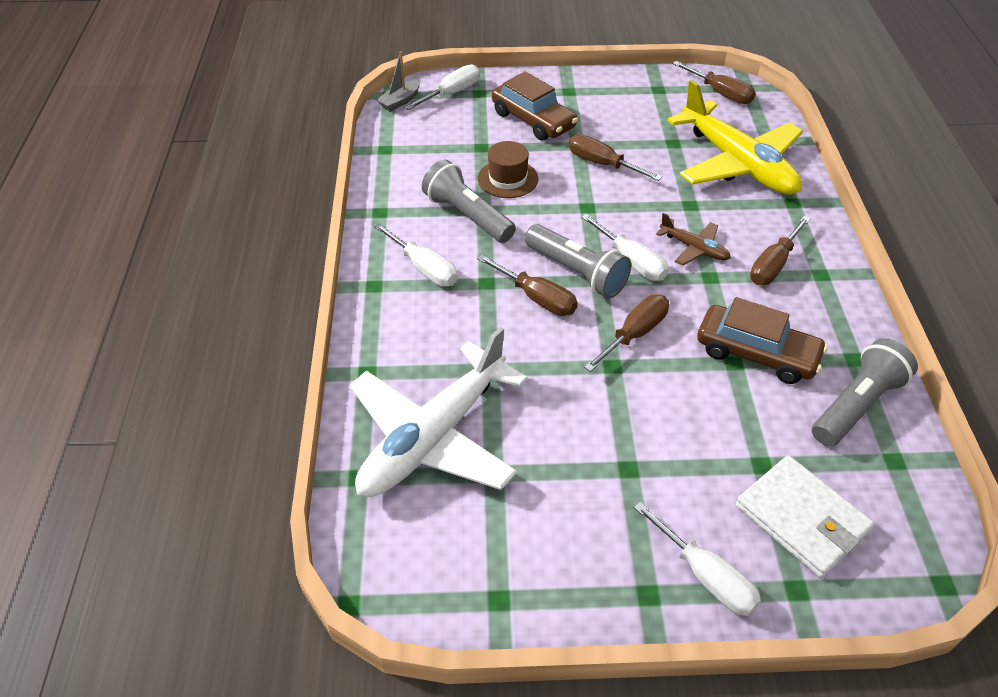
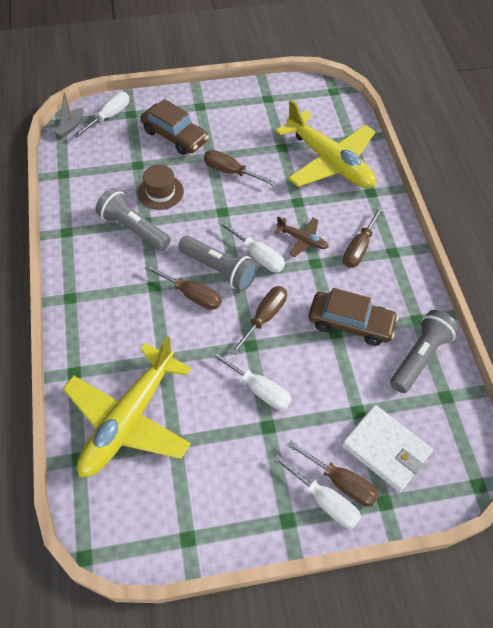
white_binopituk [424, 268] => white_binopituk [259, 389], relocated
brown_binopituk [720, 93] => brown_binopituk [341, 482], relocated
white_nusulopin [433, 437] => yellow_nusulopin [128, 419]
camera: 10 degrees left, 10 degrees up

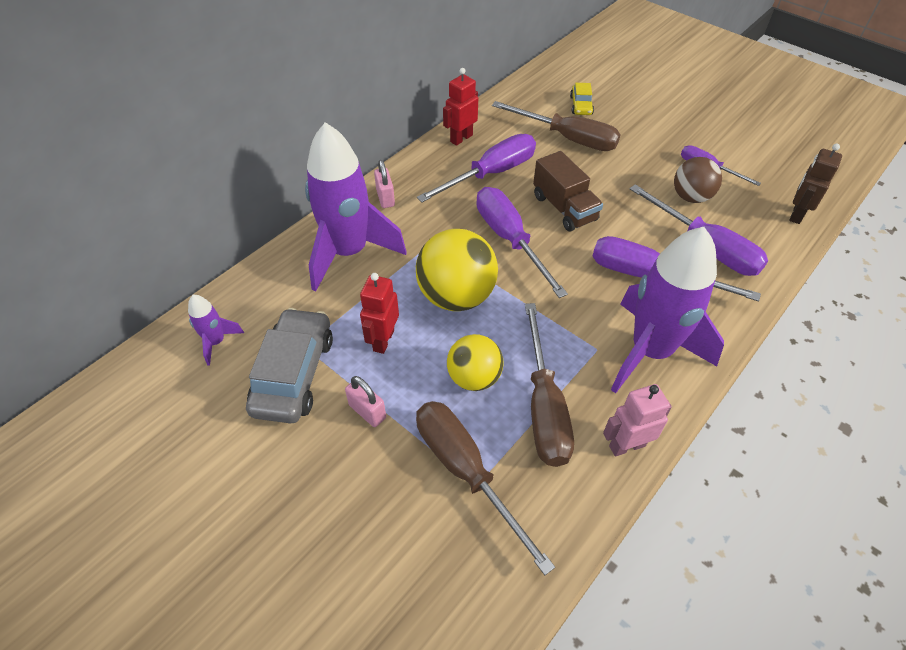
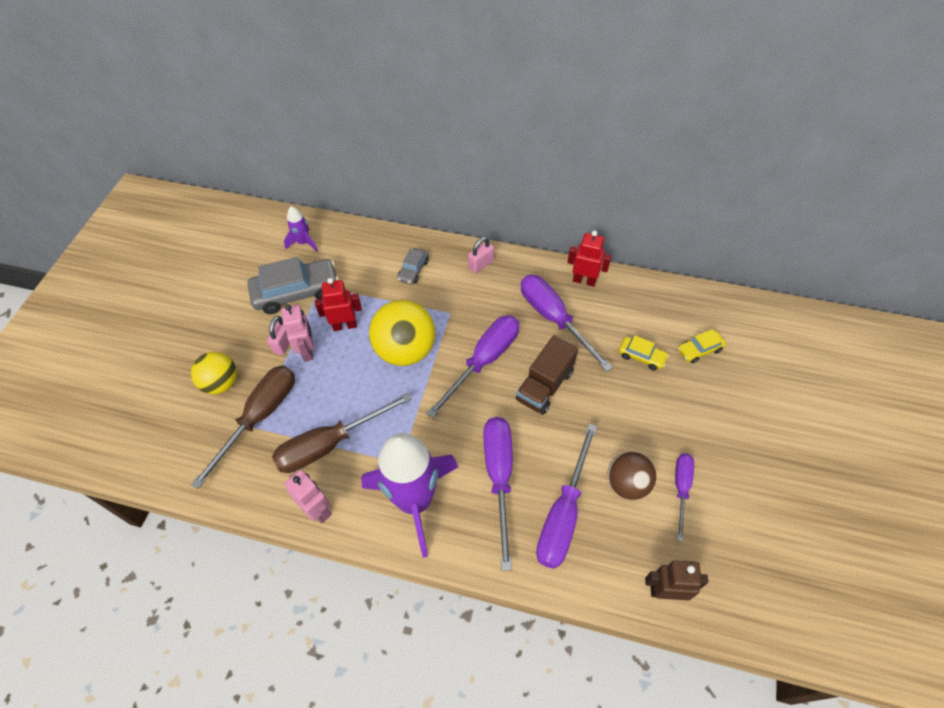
nothing => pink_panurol [307, 351]
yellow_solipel [474, 377] => yellow_solipel [221, 383], relocated
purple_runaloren [349, 253] => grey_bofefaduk [413, 270]
brown_binopituk [568, 138] => yellow_bofefaduk [641, 356]
purple_binopituk [491, 174] => purple_binopituk [553, 318], 150 degrees counterclockwise
camera: 65 degrees right, 5 degrees up

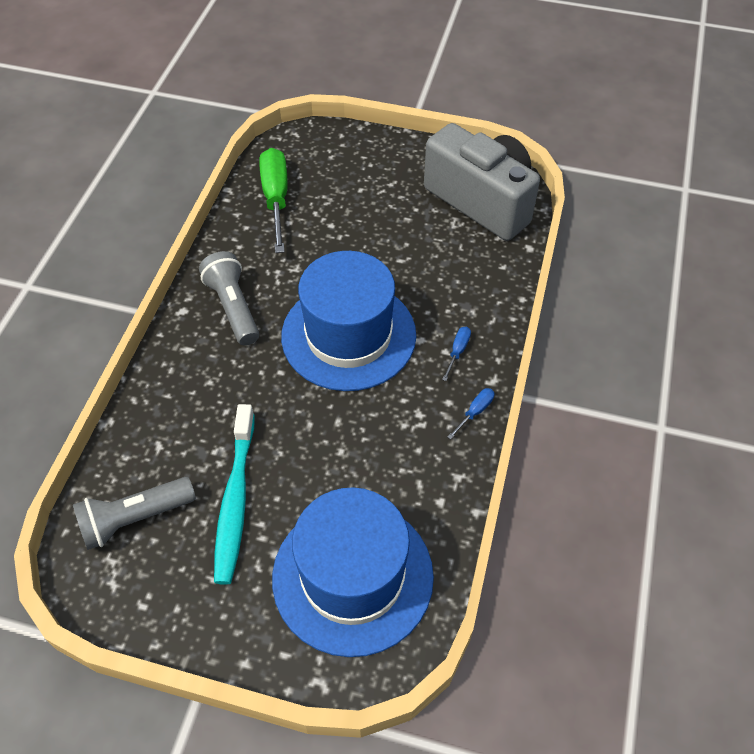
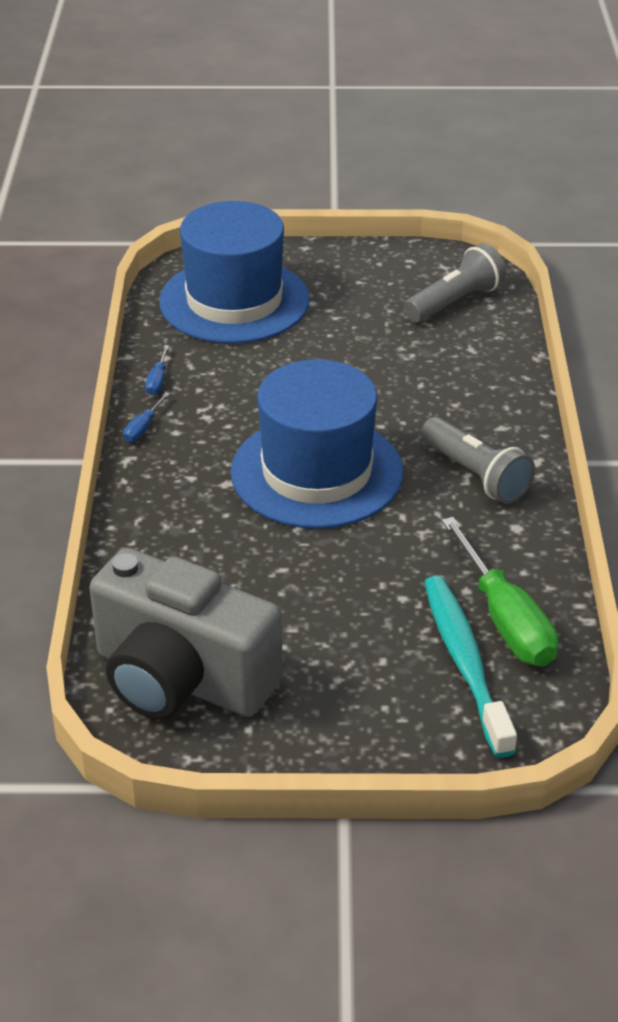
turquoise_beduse [235, 499] => turquoise_beduse [465, 663], relocated
blue_binopituk [457, 351] => blue_binopituk [157, 381], relocated
camera: 165 degrees right, 15 degrees down

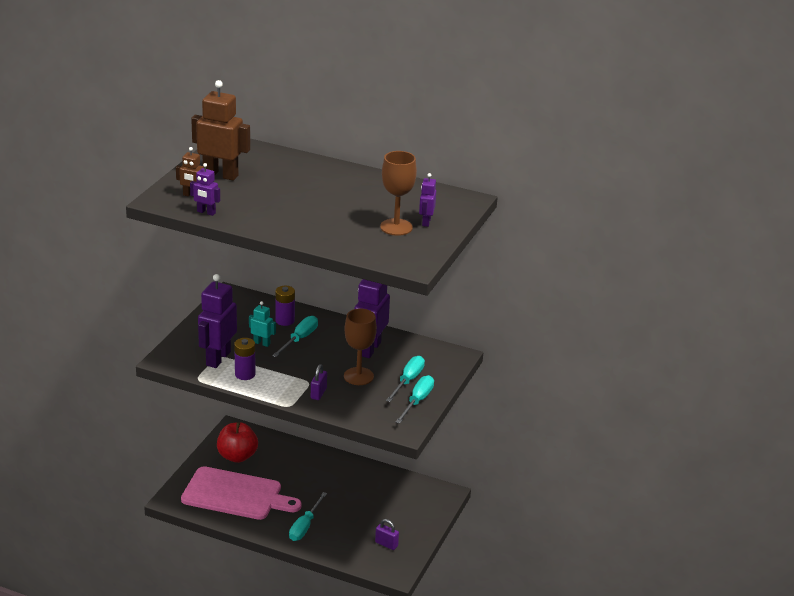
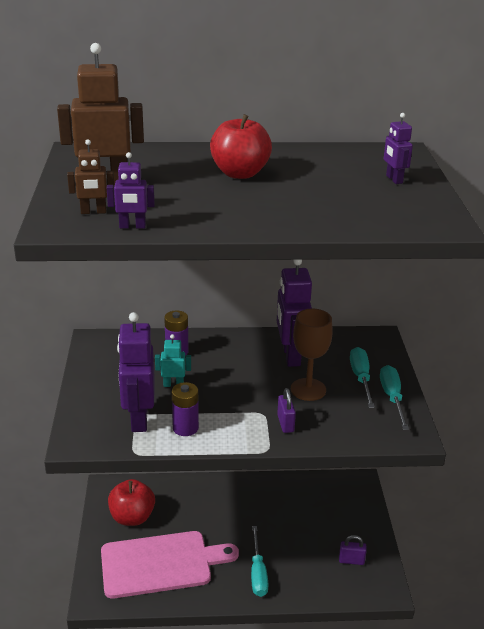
turquoise_binopituk [299, 339] => nothing
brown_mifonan [396, 227] => nothing
nothing => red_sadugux [240, 173]
camera: 25 degrees left, 0 degrees up

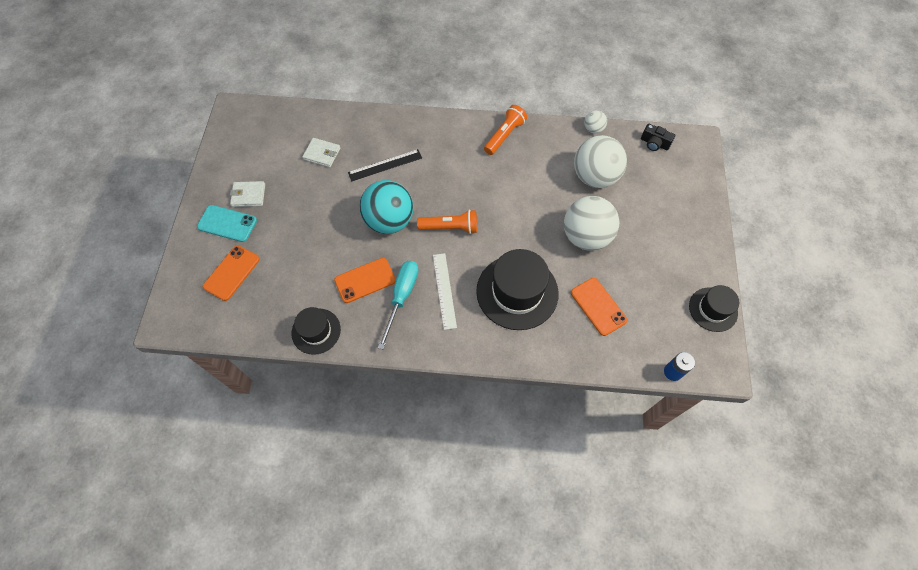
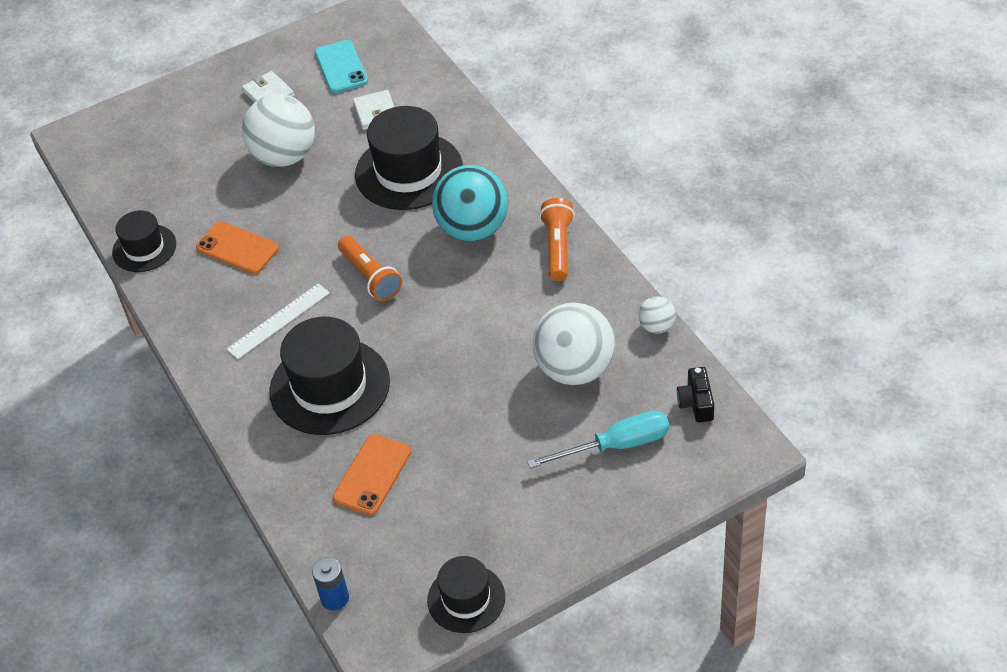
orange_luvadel [231, 273] => nothing
turquoise_luvadel [227, 223] => turquoise_luvadel [341, 67], relocated
turquoise_solipel [389, 221] => turquoise_solipel [473, 229], relocated
turquoise_binopituk [401, 297] => turquoise_binopituk [616, 446], relocated
white_solipel [586, 236] => white_solipel [284, 156], relocated
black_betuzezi [385, 165] => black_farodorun [409, 171]
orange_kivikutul [504, 135] => orange_kivikutul [558, 247], 90 degrees counterclockwise
camera: 60 degrees right, 15 degrees down

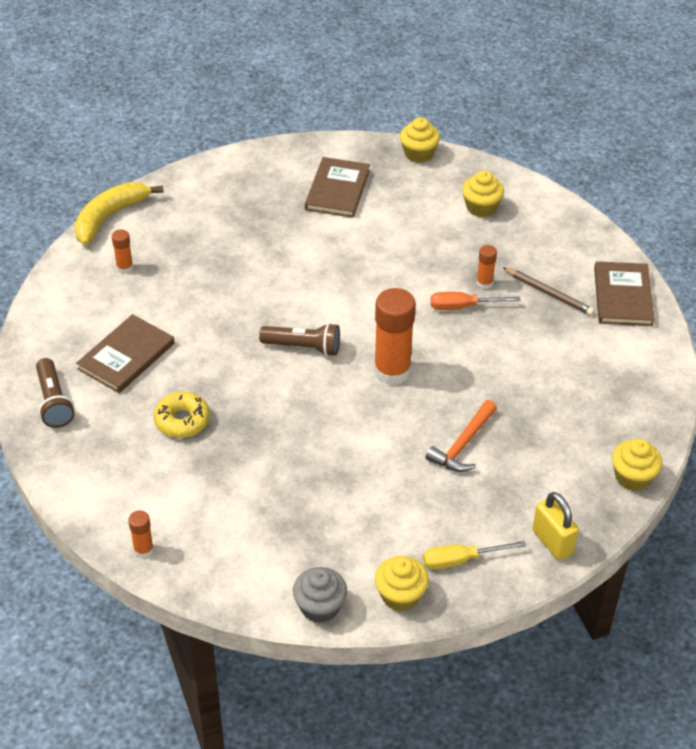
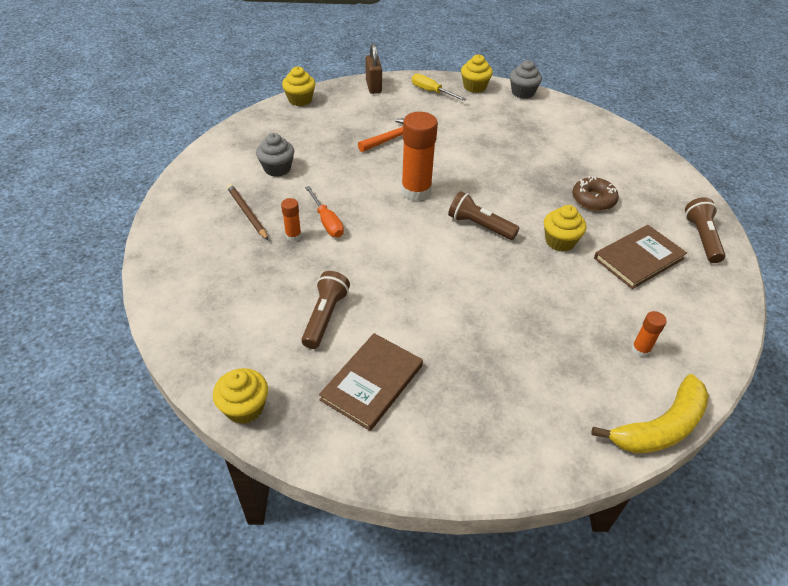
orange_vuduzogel [143, 550] => nothing
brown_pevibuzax [623, 296] => nothing
nothing => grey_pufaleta [277, 168]
nothing => brown_kivikutul [325, 316]
yellow_pufaleta [481, 207] => yellow_pufaleta [560, 241], relocated
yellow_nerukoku [182, 420] => brown_nerukoku [593, 199]
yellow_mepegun [552, 542] => brown_mepegun [373, 87]
yellow_binopituk [461, 560] => yellow_binopituk [431, 92], 150 degrees counterclockwise
orange_binopituk [463, 307] => orange_binopituk [327, 222], 45 degrees clockwise
camera: 160 degrees left, 0 degrees up

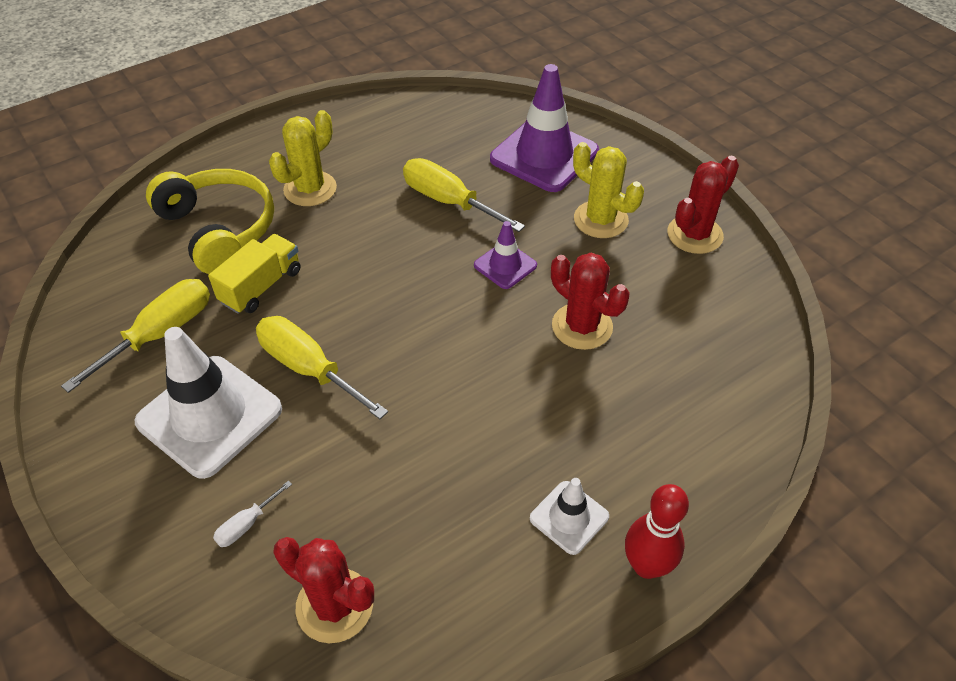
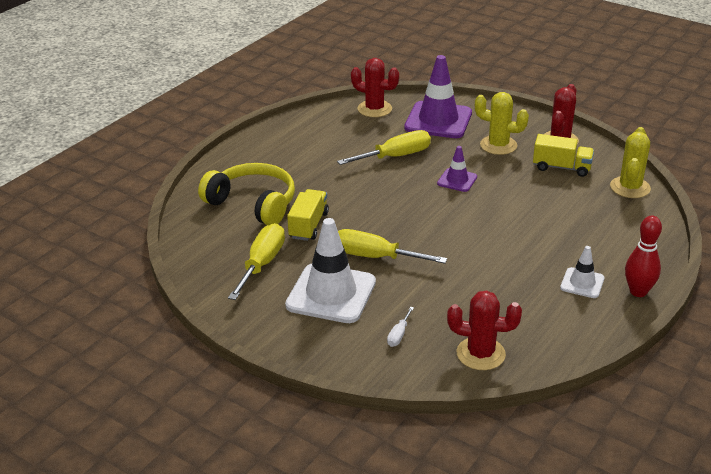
nothing => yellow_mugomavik [561, 167]
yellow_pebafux [310, 189] => yellow_pebafux [630, 187], relocated
red_pebafux [582, 326] => red_pebafux [374, 109], relocated
yellow_binopituk [448, 201] => yellow_binopituk [395, 156], 135 degrees clockwise
camera: 20 degrees left, 15 degrees down

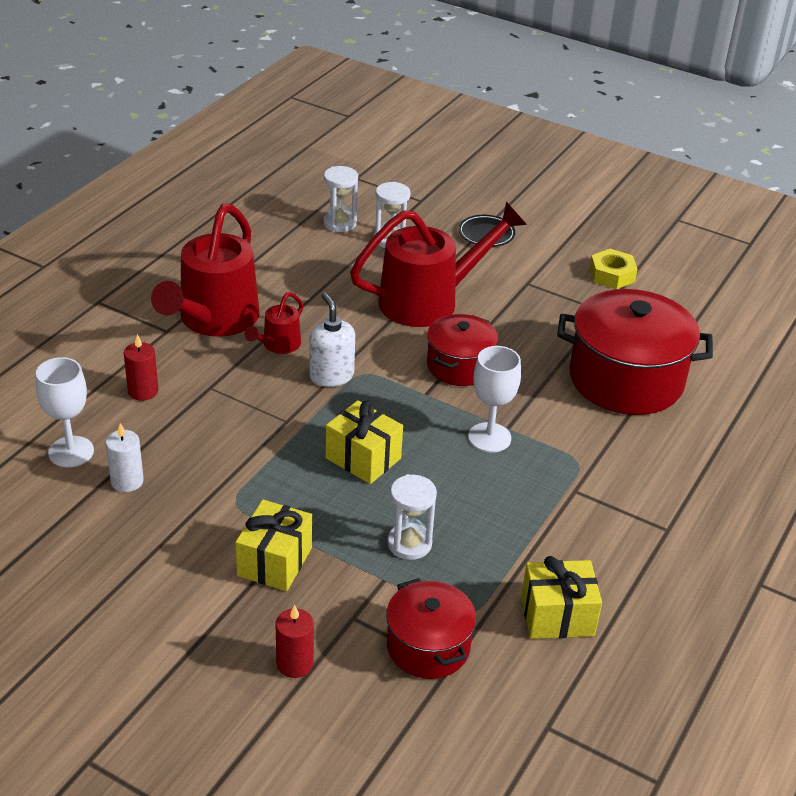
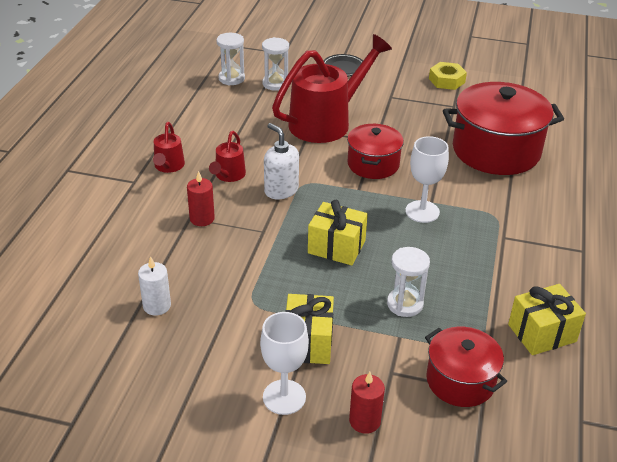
white_mifonan [71, 452] => white_mifonan [284, 397], relocated
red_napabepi [143, 391] => red_napabepi [202, 219], relocated
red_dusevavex [213, 320] => red_dusevavex [168, 166], x0.47
camera: 15 degrees left, 0 degrees up

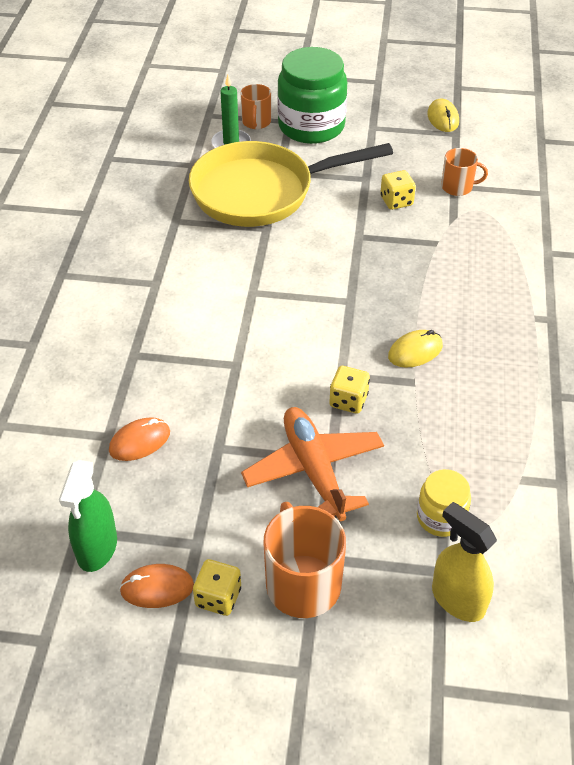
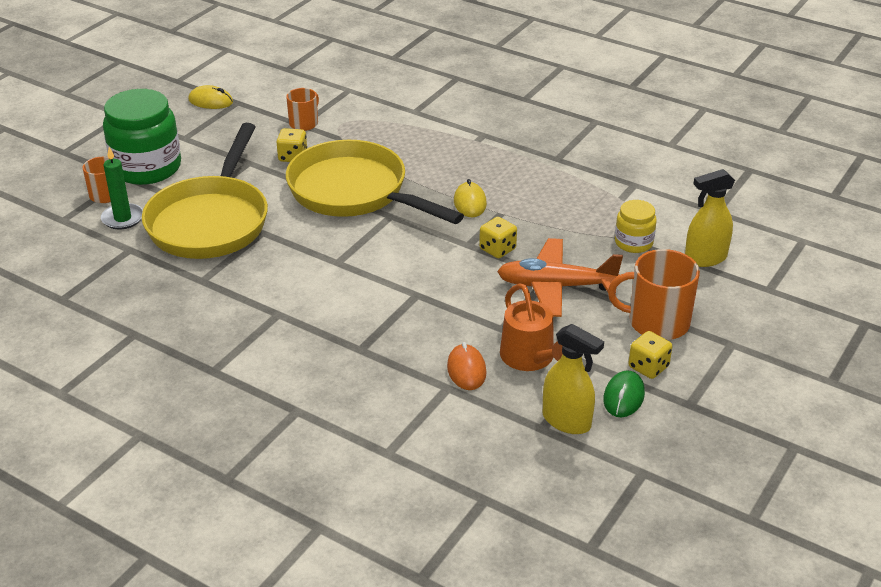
nothing => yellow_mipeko [354, 192]
nothing => orange_dusevavex [530, 358]
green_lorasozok [97, 548] => yellow_lorasozok [567, 421]
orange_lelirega [157, 588] => green_lelirega [623, 397]
camera: 65 degrees left, 10 degrees down

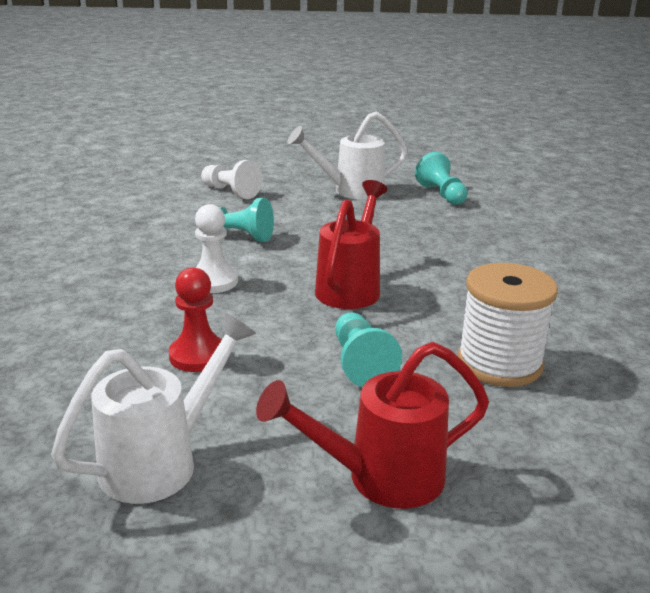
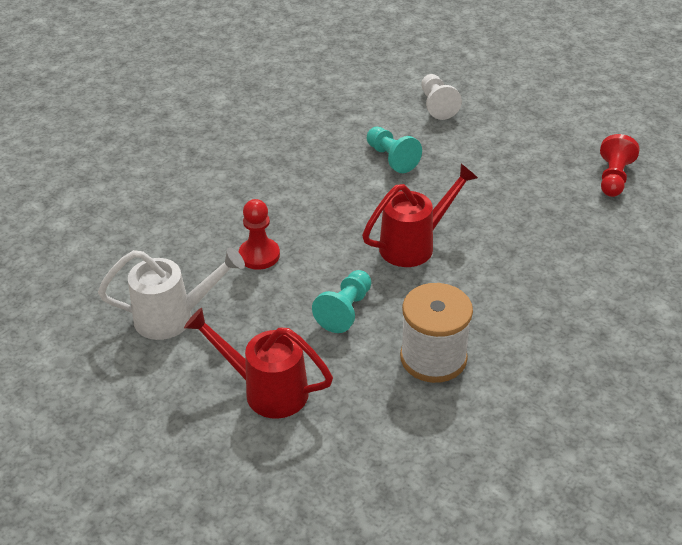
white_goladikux [213, 281] => nothing
white_dusevavex [350, 191] => nothing
turquoise_goladikux [441, 194] => red_goladikux [613, 178]
camera: 40 degrees right, 15 degrees up

